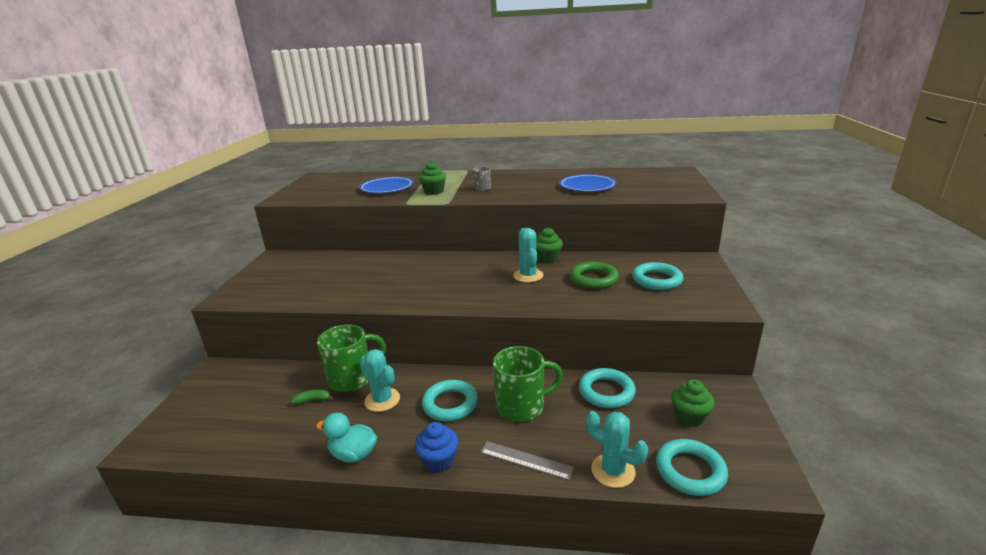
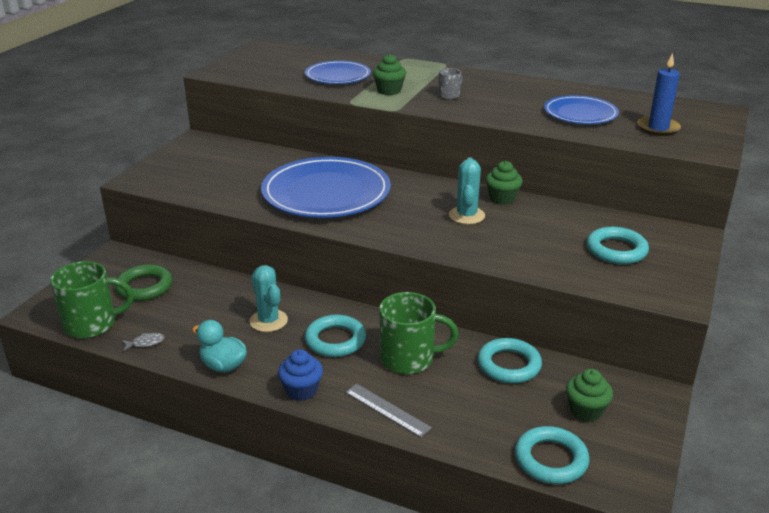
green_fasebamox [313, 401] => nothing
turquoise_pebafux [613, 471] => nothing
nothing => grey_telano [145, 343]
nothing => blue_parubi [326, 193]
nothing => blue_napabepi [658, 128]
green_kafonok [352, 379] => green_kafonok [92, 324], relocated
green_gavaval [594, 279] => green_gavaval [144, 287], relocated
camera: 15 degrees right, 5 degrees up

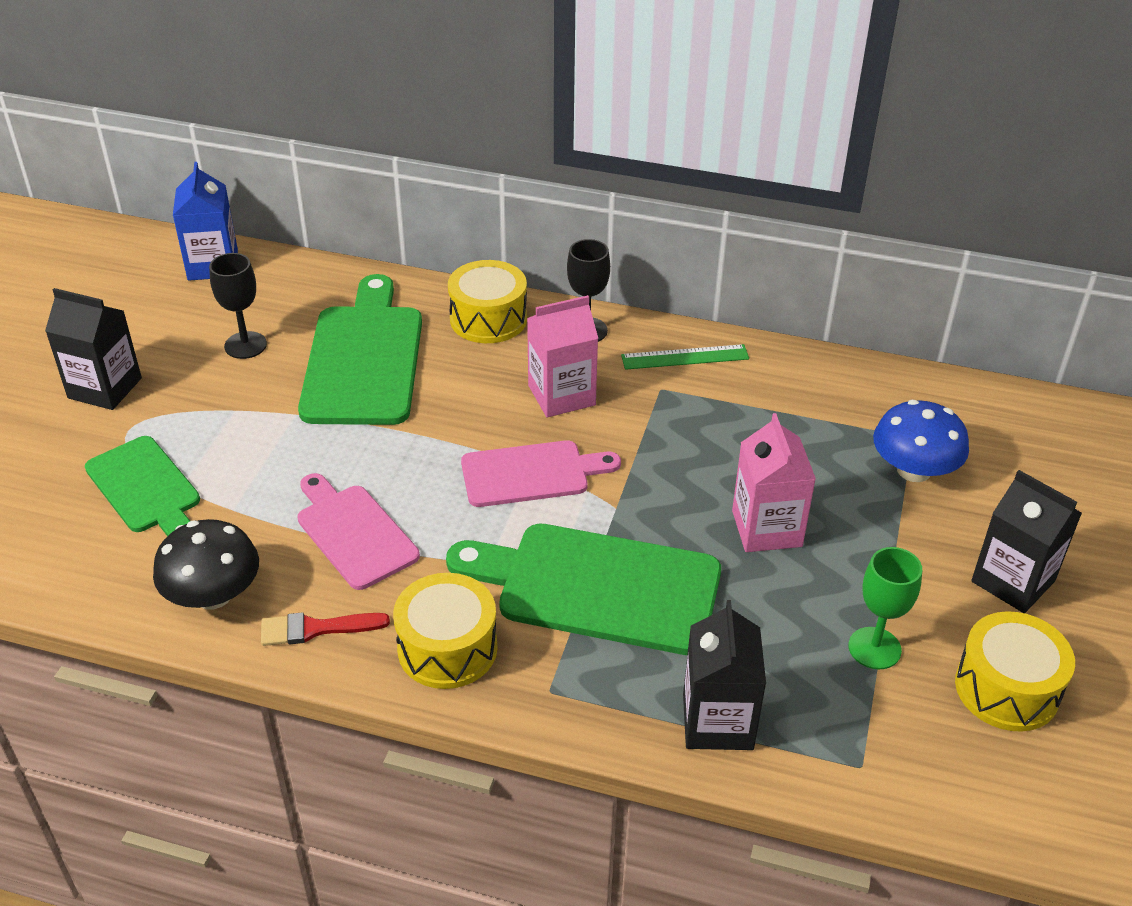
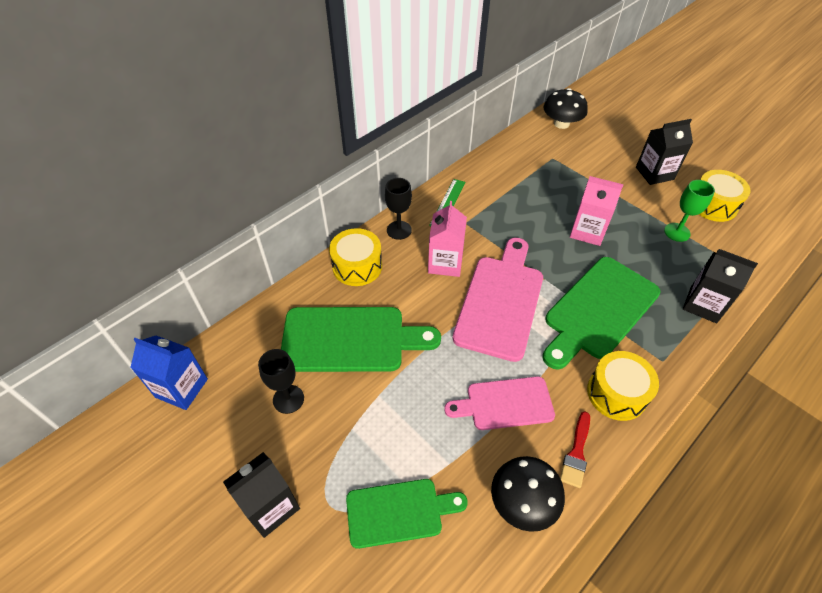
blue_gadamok [914, 470] => nothing
nothing => black_gadamok [561, 123]
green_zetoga [364, 359] => green_zetoga [350, 339], 150 degrees clockwise
pink_zetoga [531, 473] => pink_zetoga [500, 302], x1.59
camera: 60 degrees left, 10 degrees up

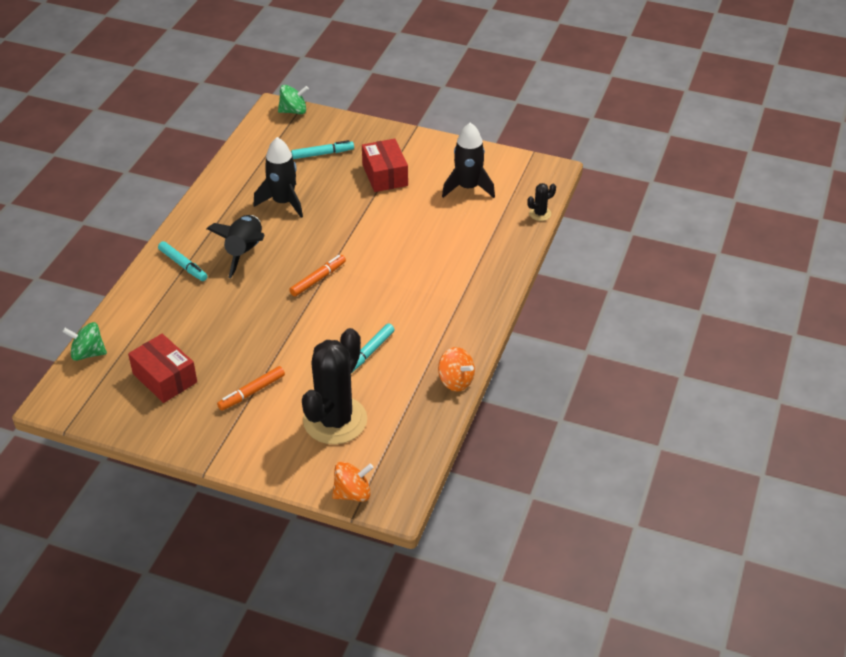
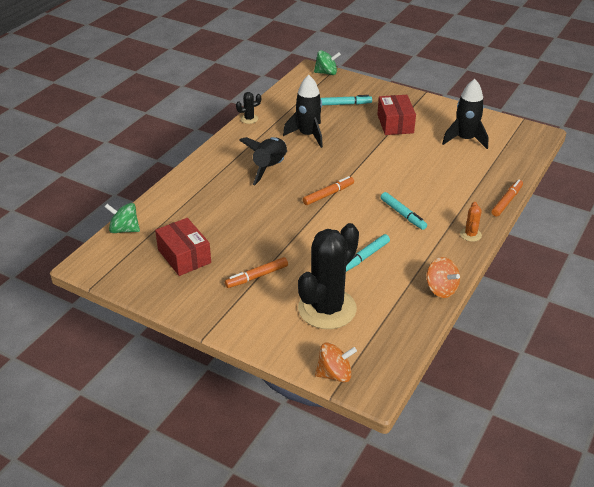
nothing => orange_pebafux [470, 235]
nothing => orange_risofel [506, 201]
turquoise_risofel [183, 265] => turquoise_risofel [403, 214], relocated
black_pebafux [540, 214] => black_pebafux [249, 119], relocated
camera: 10 degrees right, 5 degrees down

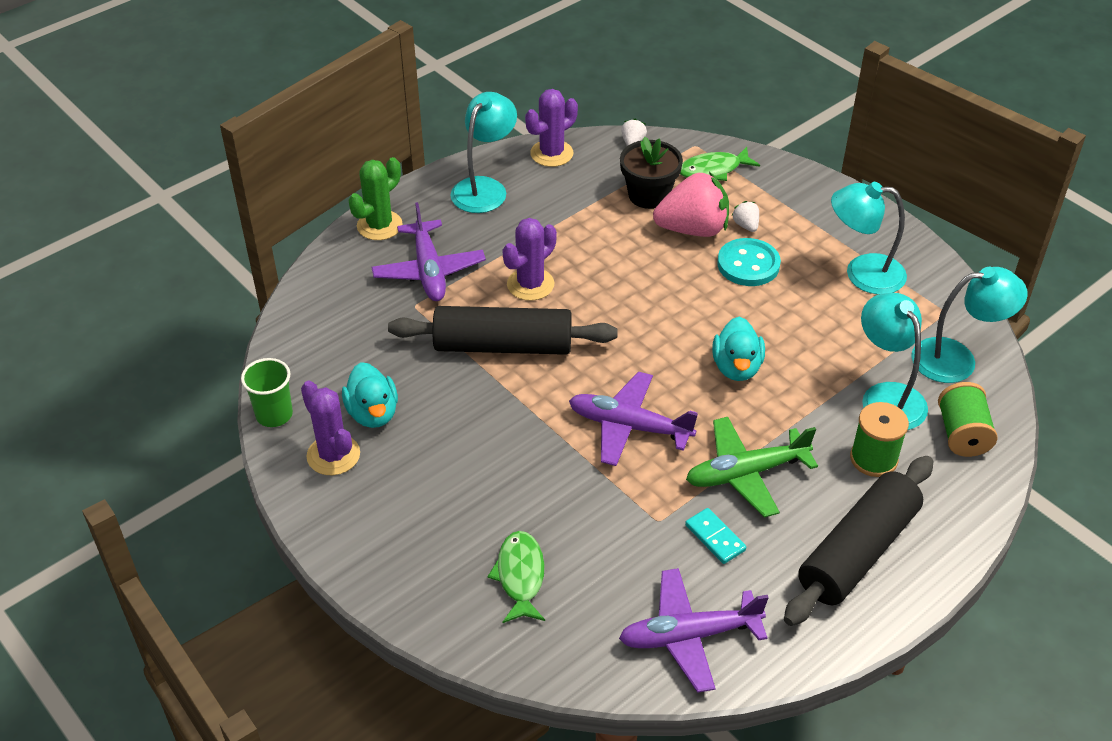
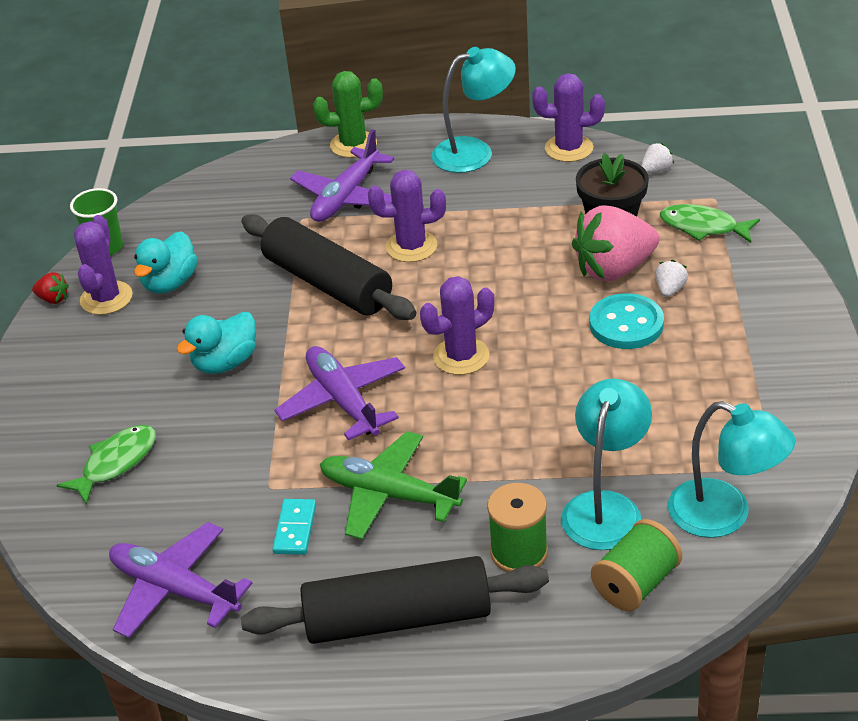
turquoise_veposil [862, 273] => nothing
nothing => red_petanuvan [53, 299]
nothing => purple_pebafux [461, 356]
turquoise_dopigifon [736, 367] => turquoise_dopigifon [225, 363], relocated
pink_petanuvan [693, 229] => pink_petanuvan [614, 269], 120 degrees clockwise
camera: 45 degrees right, 5 degrees down

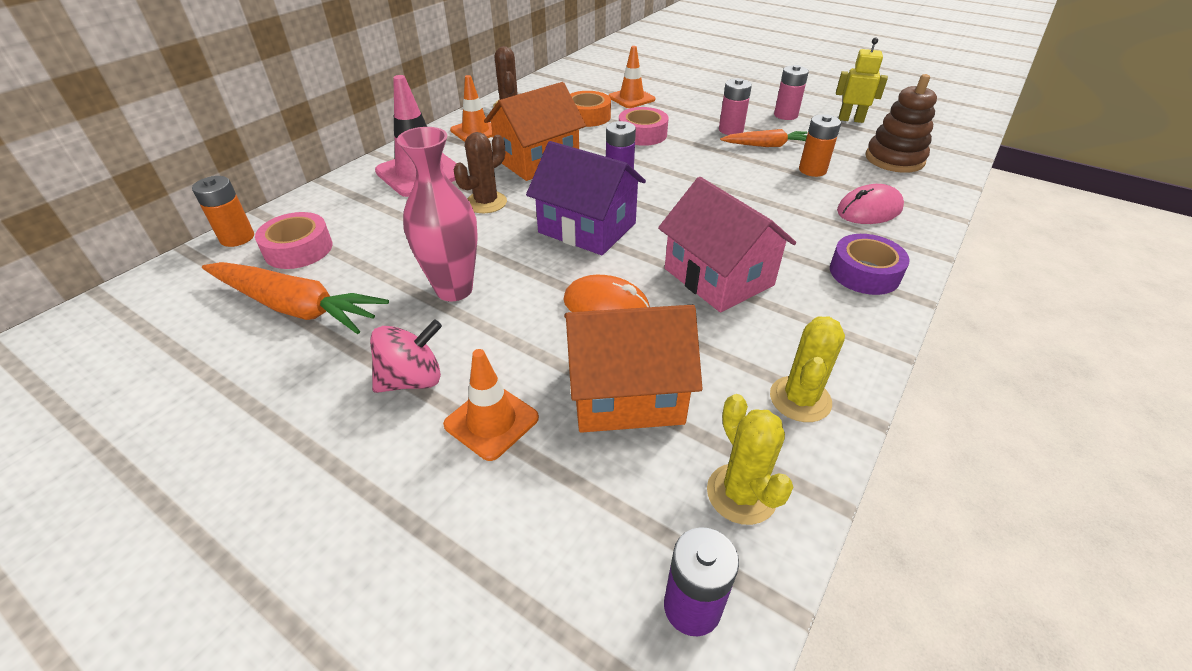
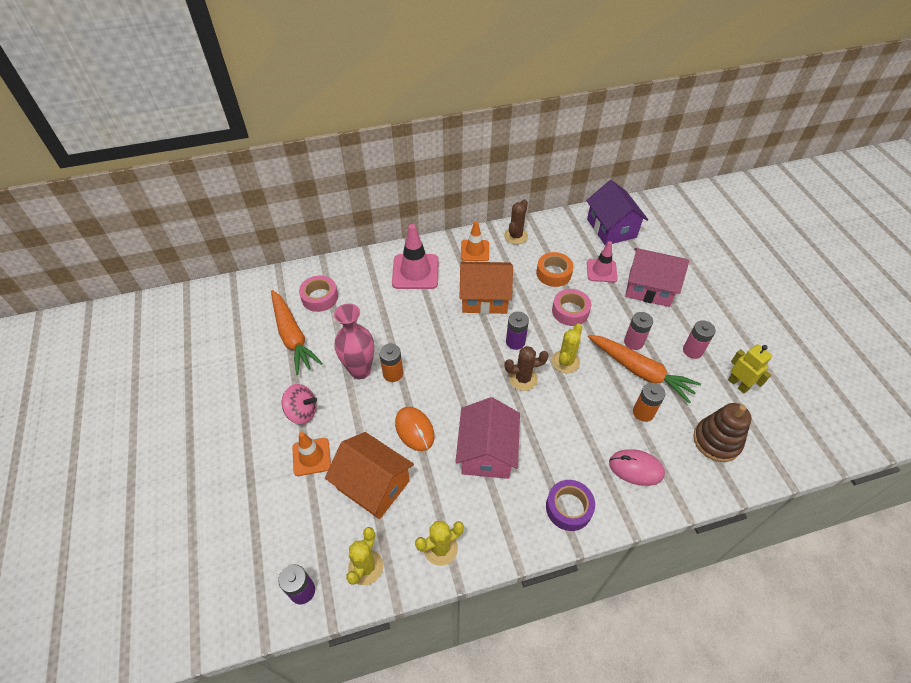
nothing => yellow_pebafux [565, 362]
nothing => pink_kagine [649, 288]
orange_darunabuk [237, 238] => orange_darunabuk [393, 373], relocated
brown_pebafux [486, 202] => brown_pebafux [523, 379], relocated
purple_kagine [587, 228] => purple_kagine [611, 228], relocated
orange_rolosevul [631, 98] => pink_rolosevul [601, 271]
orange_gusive [766, 145] => orange_gusive [640, 371], x1.64
camera: 40 degrees right, 10 degrees up

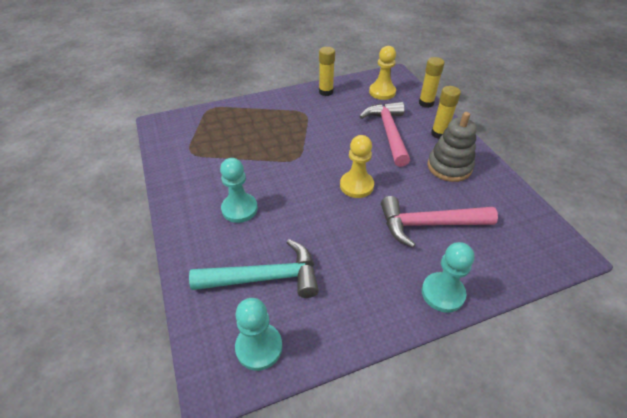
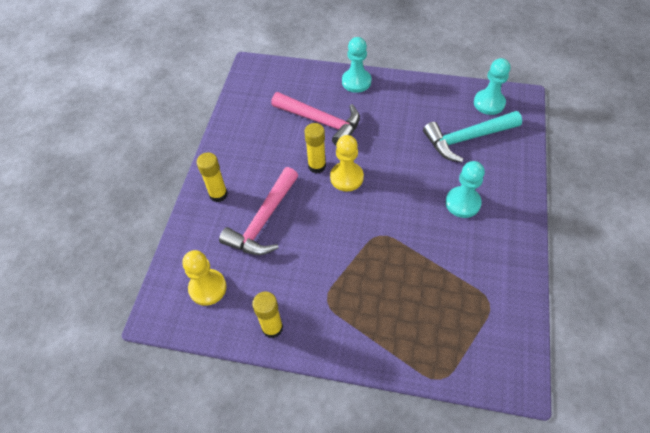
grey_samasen [449, 167] => nothing
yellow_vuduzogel [426, 103] => yellow_vuduzogel [317, 166], relocated
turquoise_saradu [265, 278] => turquoise_saradu [466, 139], 45 degrees counterclockwise
camera: 145 degrees left, 10 degrees up

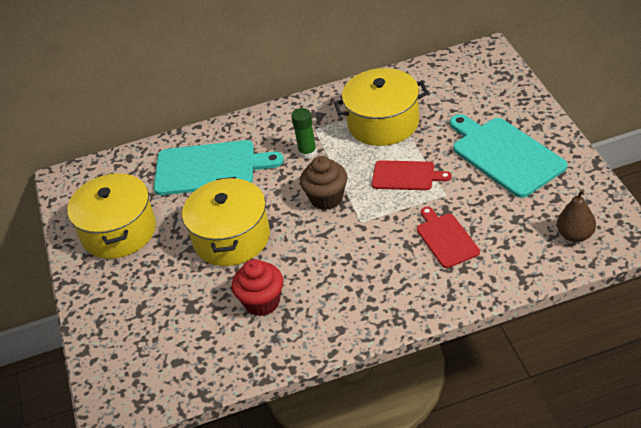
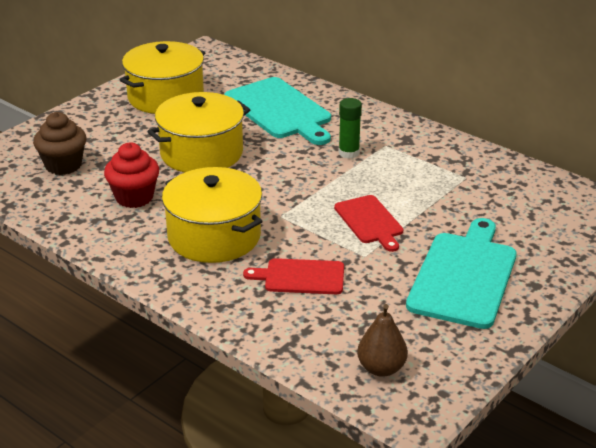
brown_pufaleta [326, 198] => brown_pufaleta [63, 165], relocated
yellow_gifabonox [383, 123] => yellow_gifabonox [214, 236], relocated
red_zetoga [446, 238] => red_zetoga [300, 277], 120 degrees counterclockwise
camera: 50 degrees right, 10 degrees down

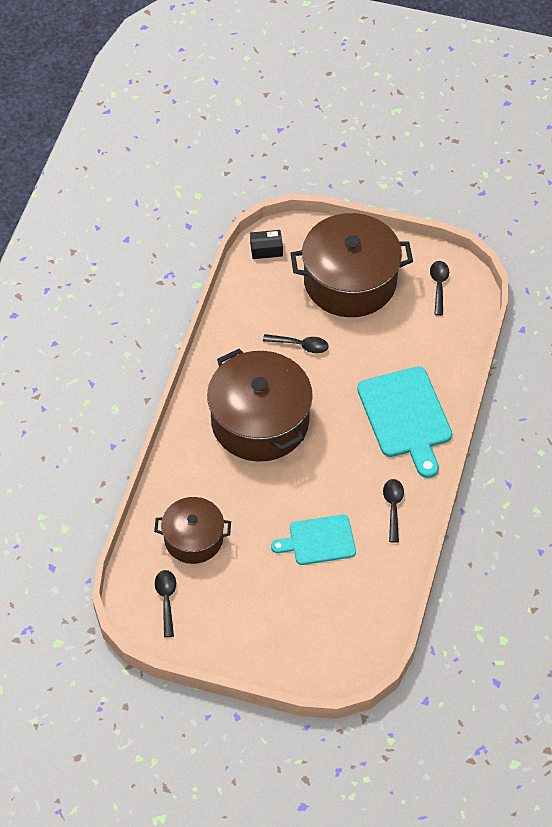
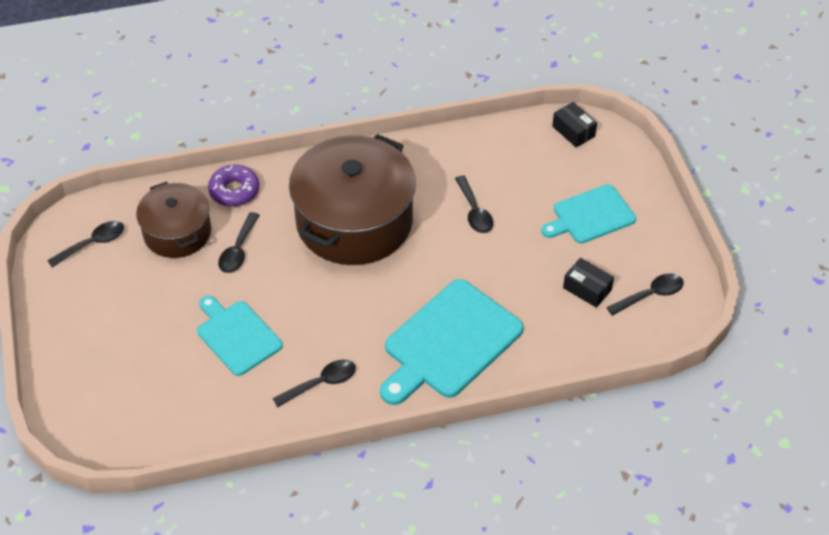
nothing => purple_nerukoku [234, 191]
nothing => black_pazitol [238, 250]
nothing => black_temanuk [587, 289]
brown_gifabonox [350, 281] => turquoise_zetoga [590, 215]
camera: 60 degrees right, 5 degrees down

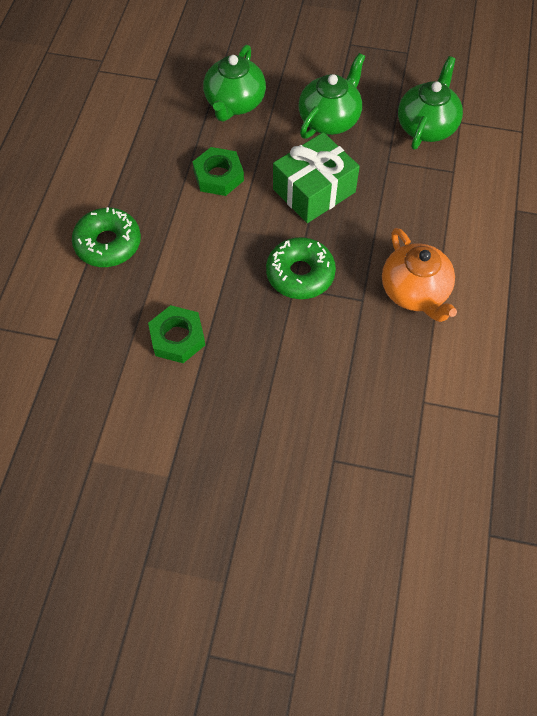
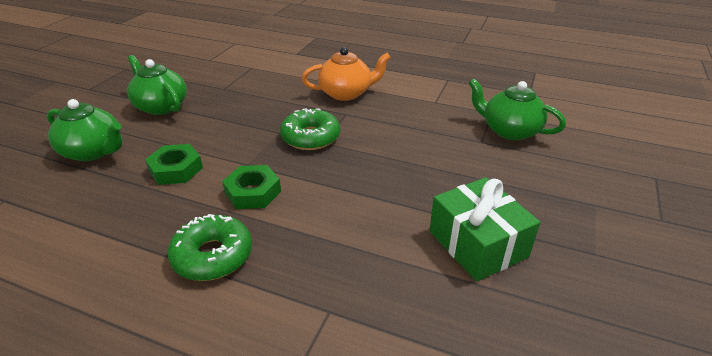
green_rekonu [177, 338] => green_rekonu [253, 192], relocated
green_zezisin [314, 190] => green_zezisin [477, 244], relocated
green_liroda [426, 126] => green_liroda [509, 131], relocated
camera: 80 degrees left, 25 degrees down

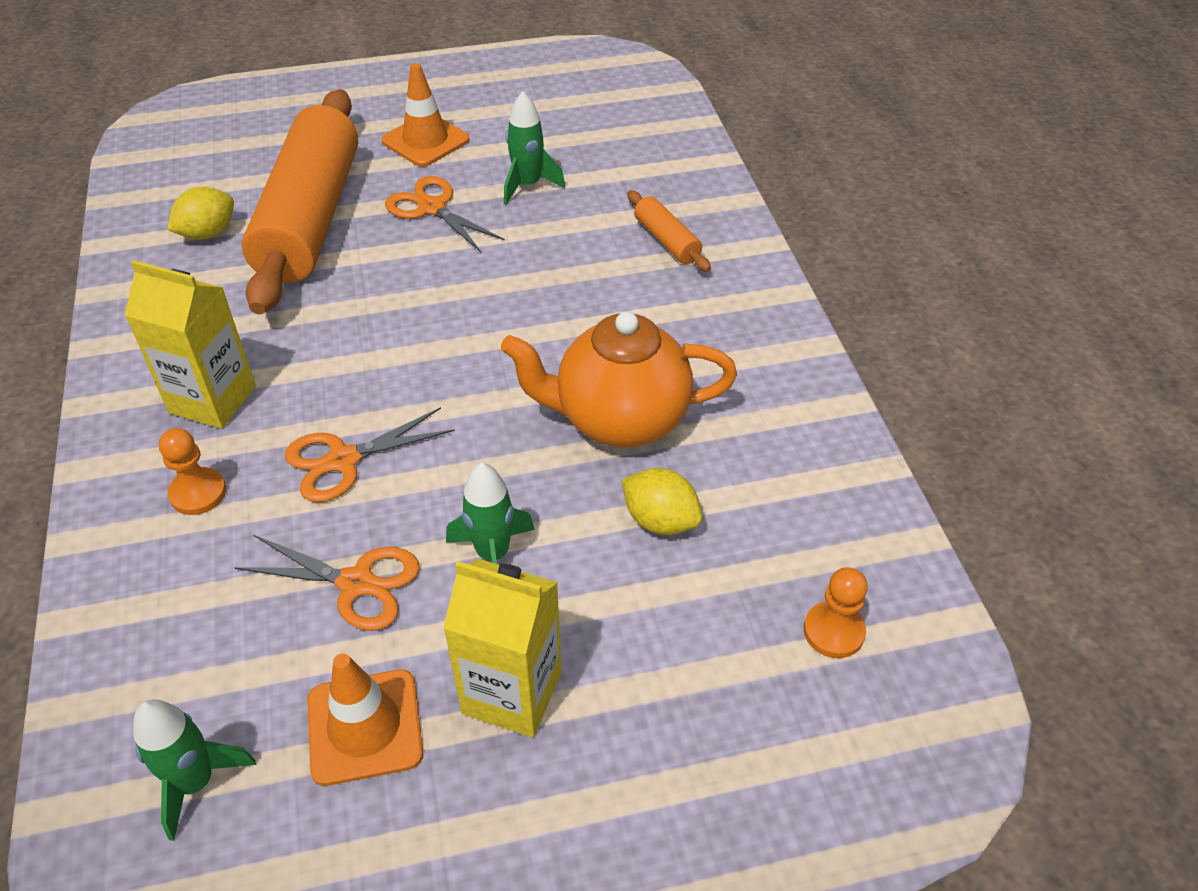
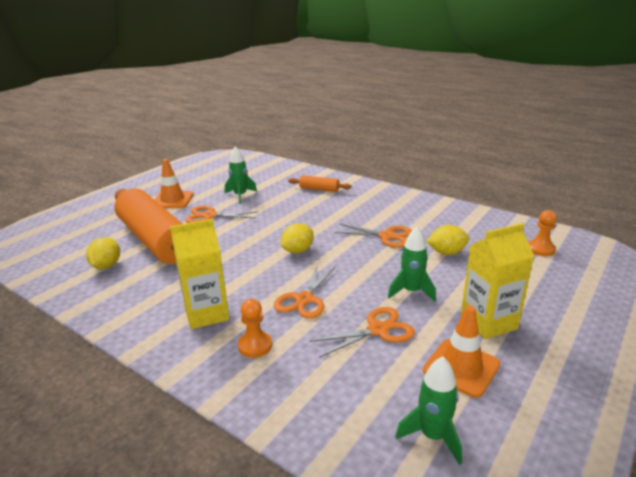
nothing => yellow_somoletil [298, 251]
orange_liroda [619, 420] => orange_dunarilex [386, 236]
camera: 40 degrees left, 20 degrees down

